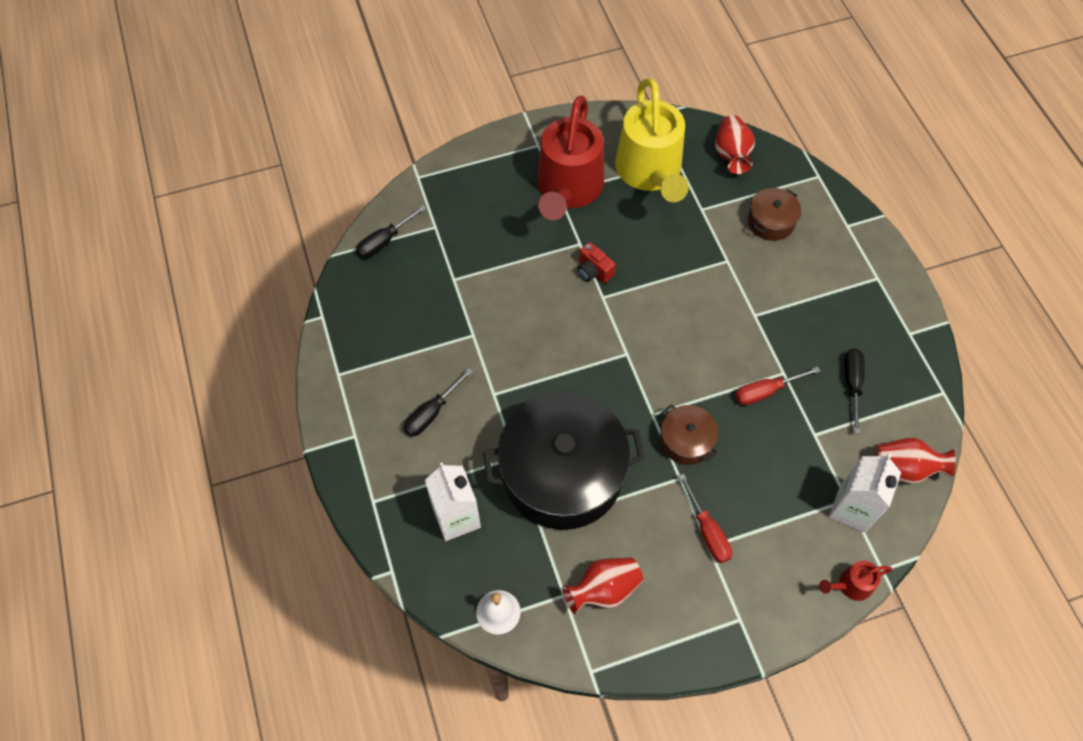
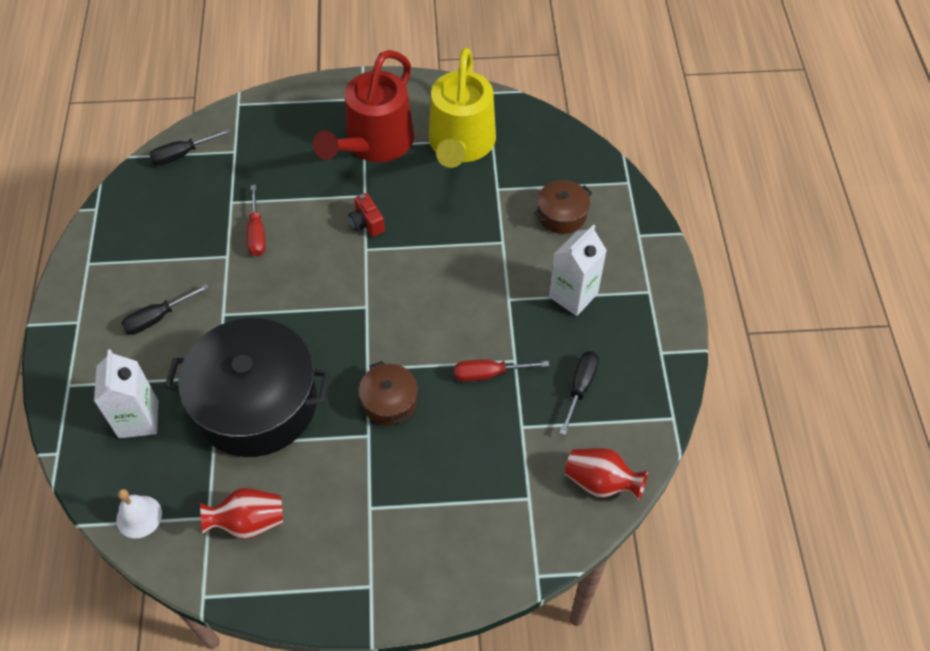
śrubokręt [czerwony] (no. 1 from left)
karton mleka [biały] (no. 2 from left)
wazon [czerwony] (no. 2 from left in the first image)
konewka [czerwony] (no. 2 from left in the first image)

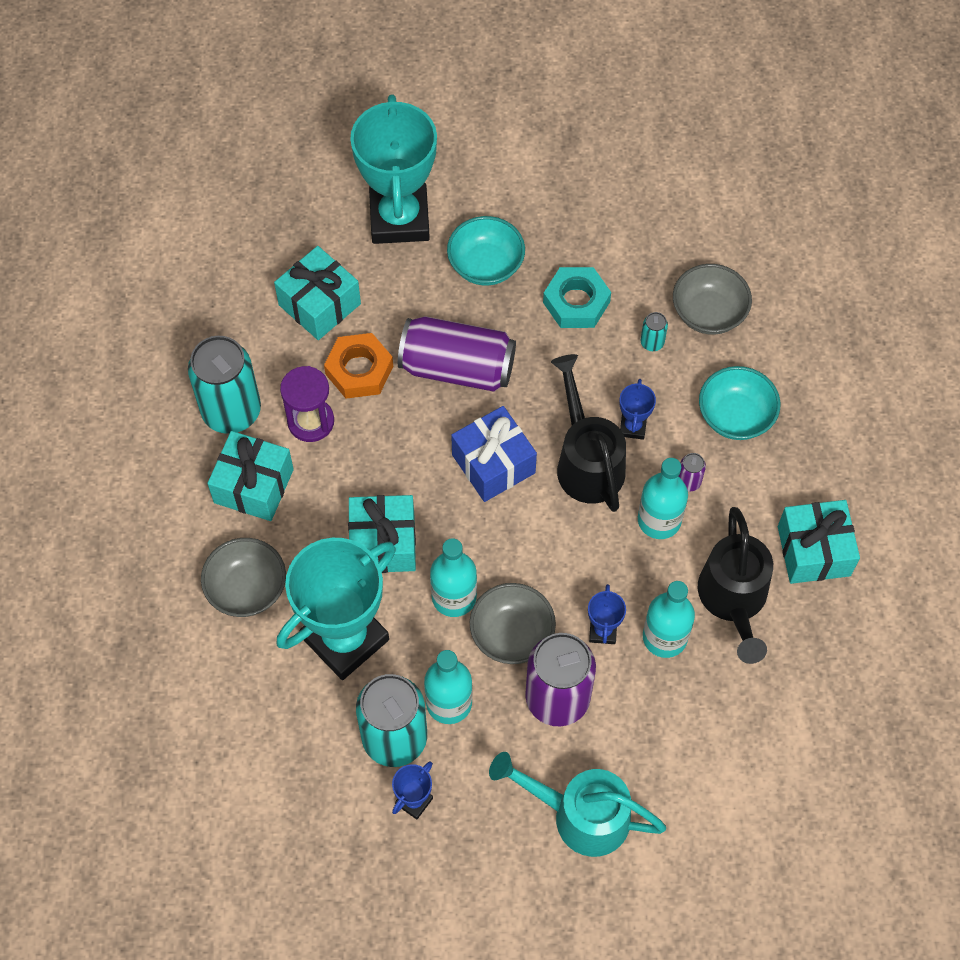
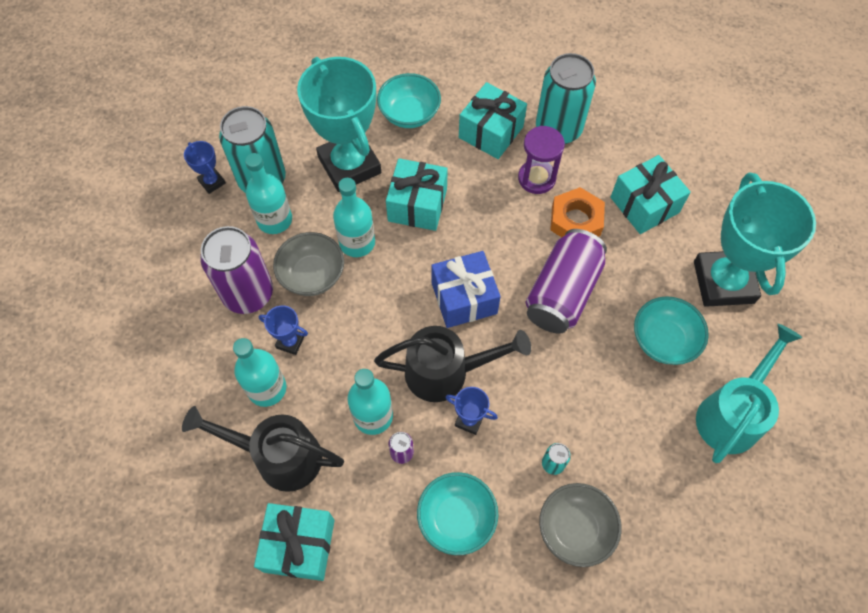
miska [turkusowy] (no. 1 from left)
puchar [turkusowy] (no. 2 from left)
konewka [turkusowy]
nakrętka [turkusowy]

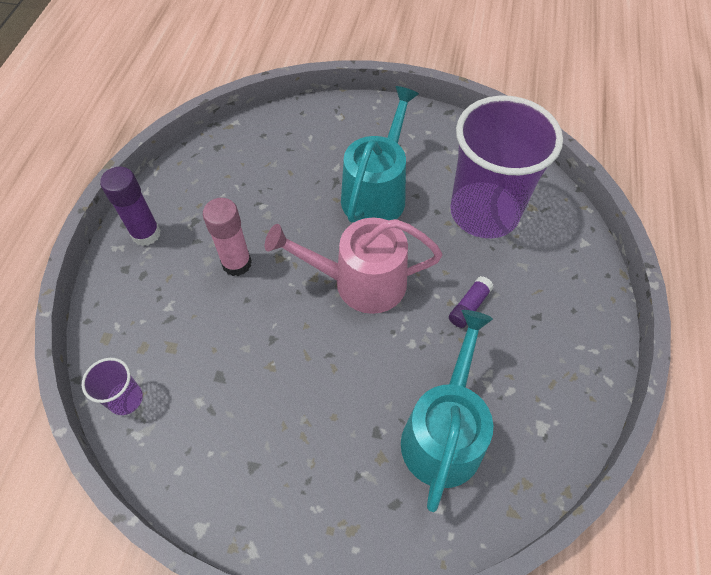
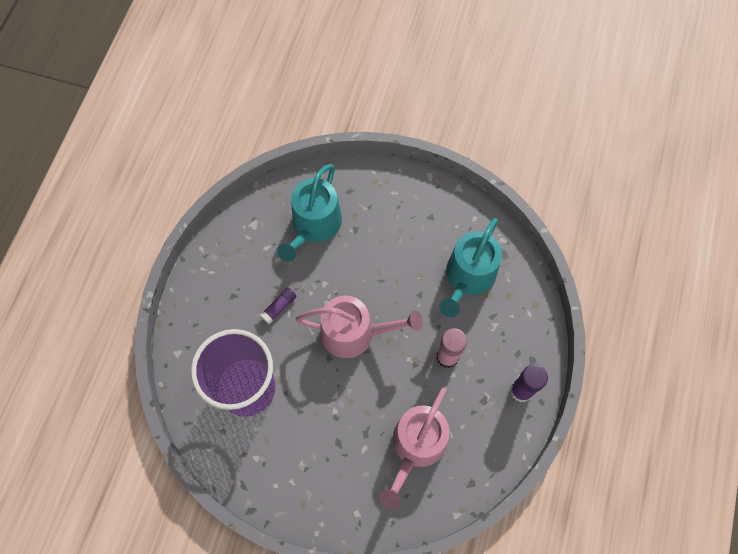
konewka [różowy] (no. 2 from left)
konewka [turkusowy] (no. 2 from left)
szklanka [fioletowy] (no. 1 from left in the first image)

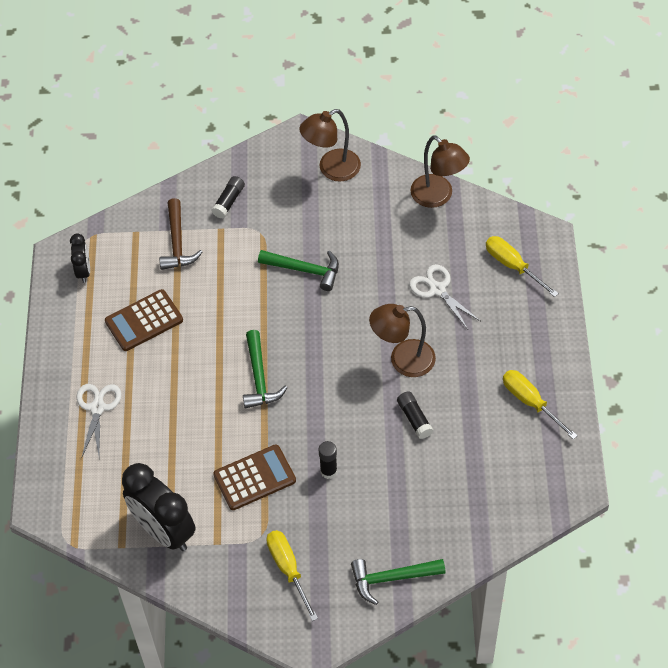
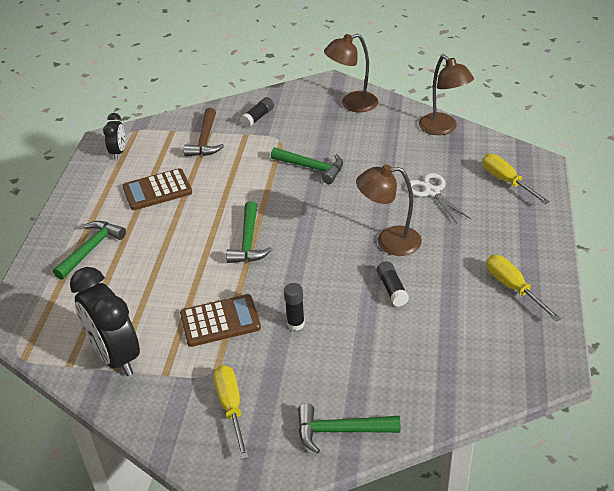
młotek [zielony] (no. 1 from left)

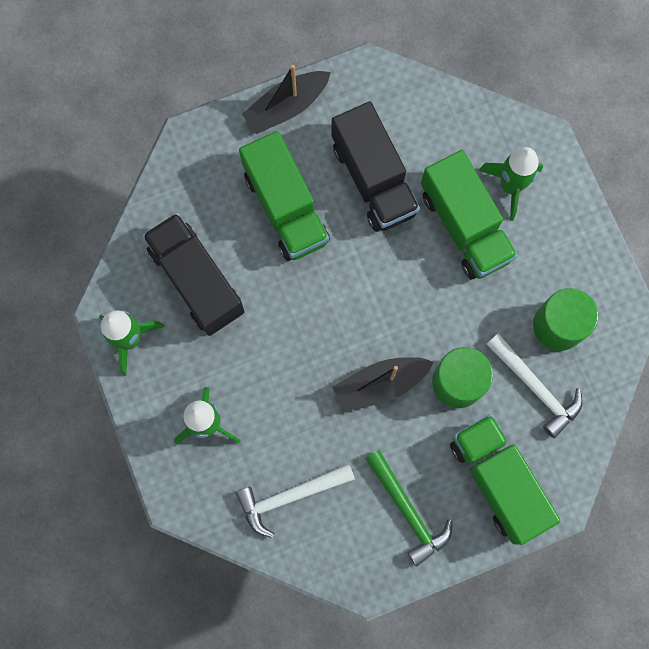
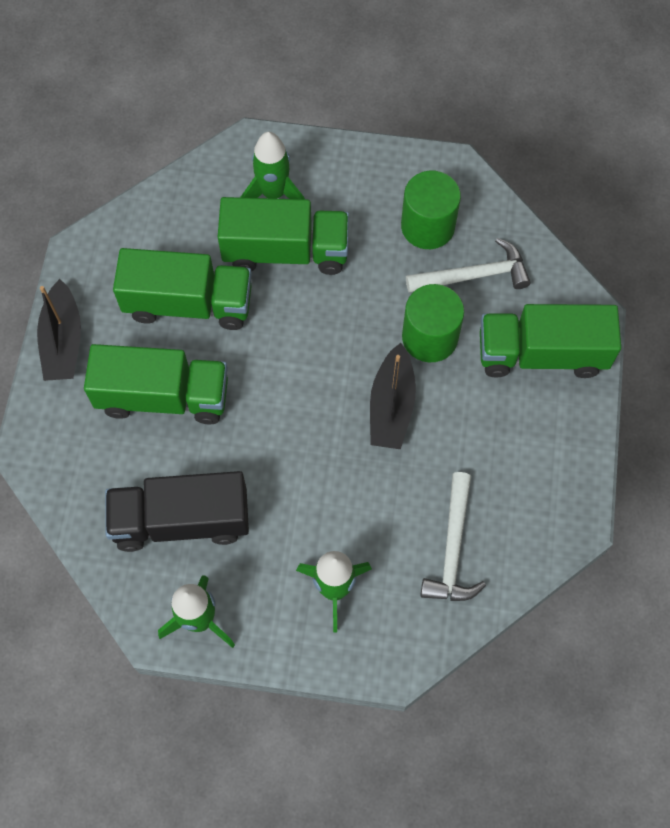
ciężarówka [zielony] (no. 2 from left)
młotek [zielony]

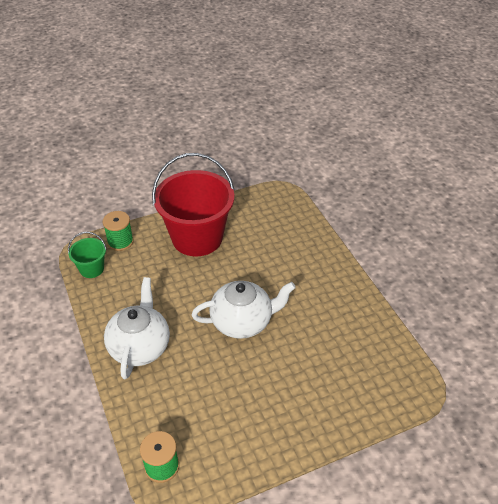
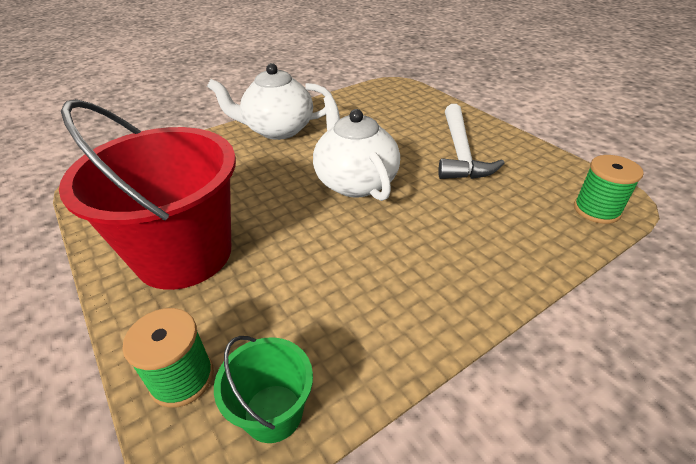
imbryk [biały] (no. 1 from left)
młotek [biały]

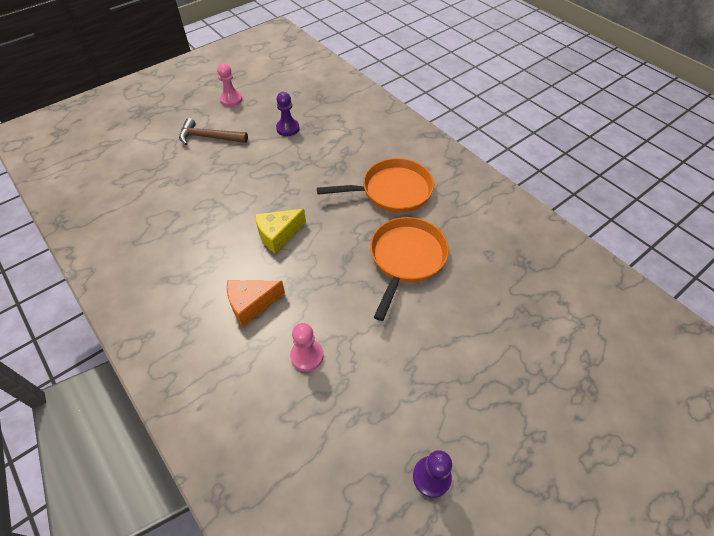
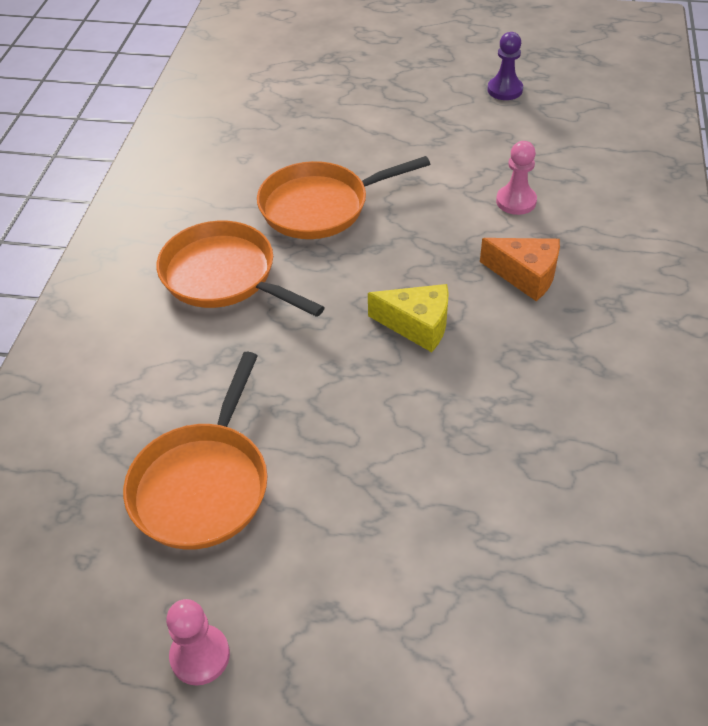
patelnia [pomarańczowy] (no. 1 from left)
młotek [brązowy]

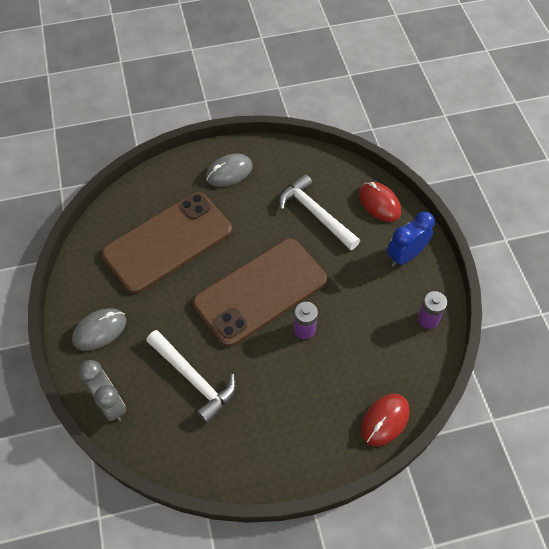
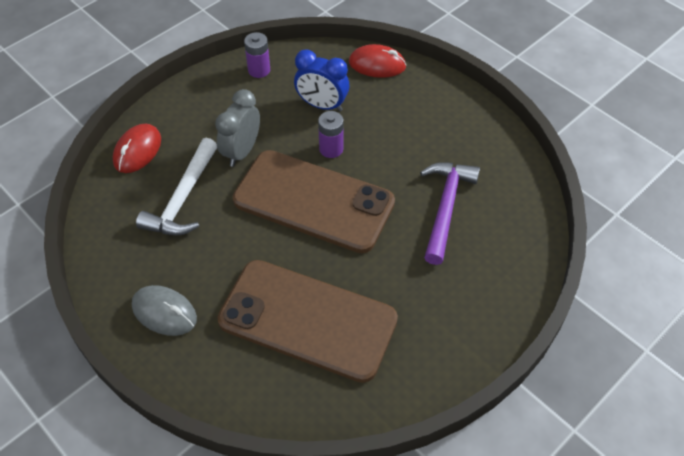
budzik [szary]
budzik [niebieski]
młotek [fioletowy]
myszka [szary] (no. 1 from left in the first image)

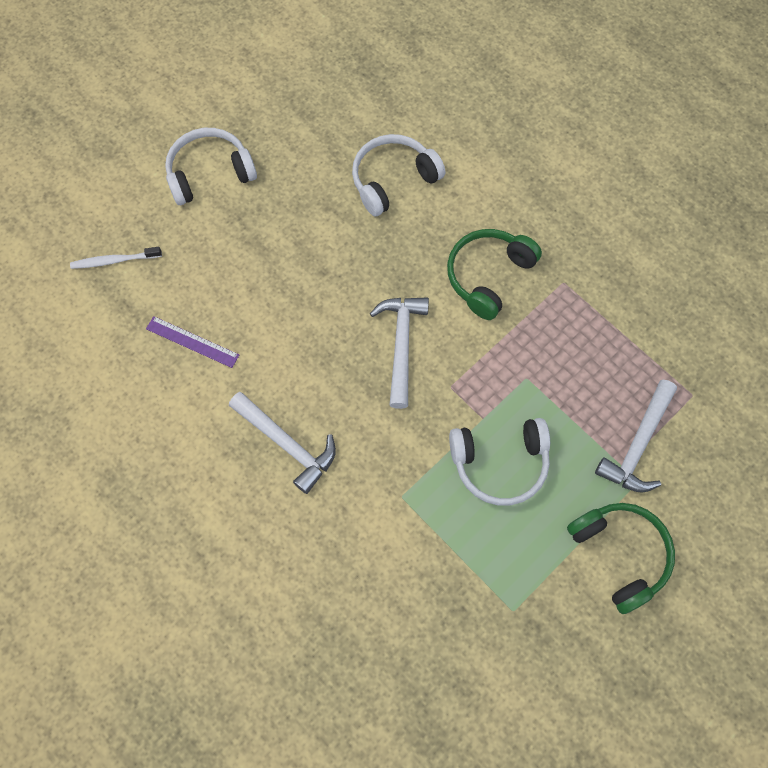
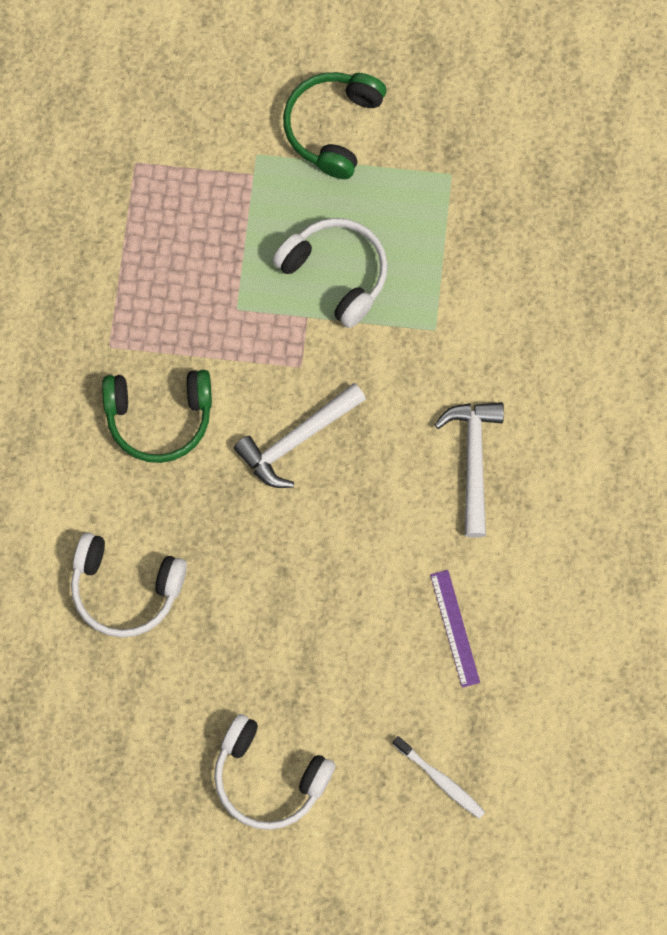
młotek [biały] (no. 3 from left in the first image)

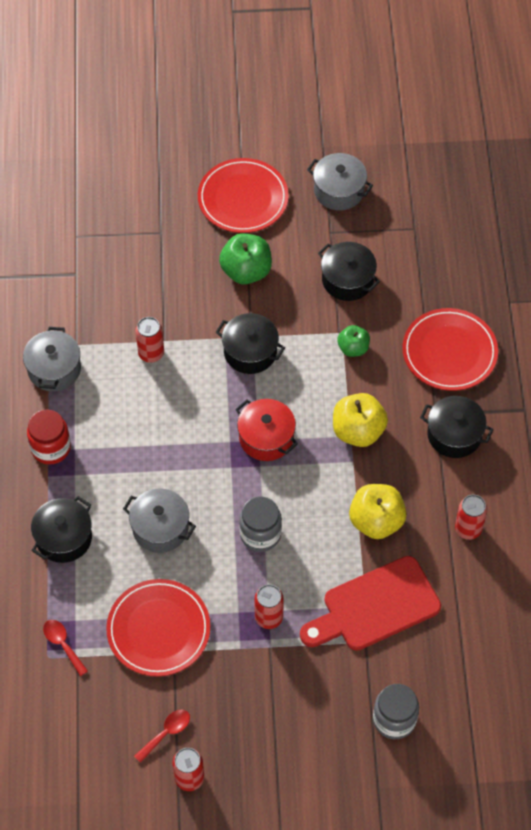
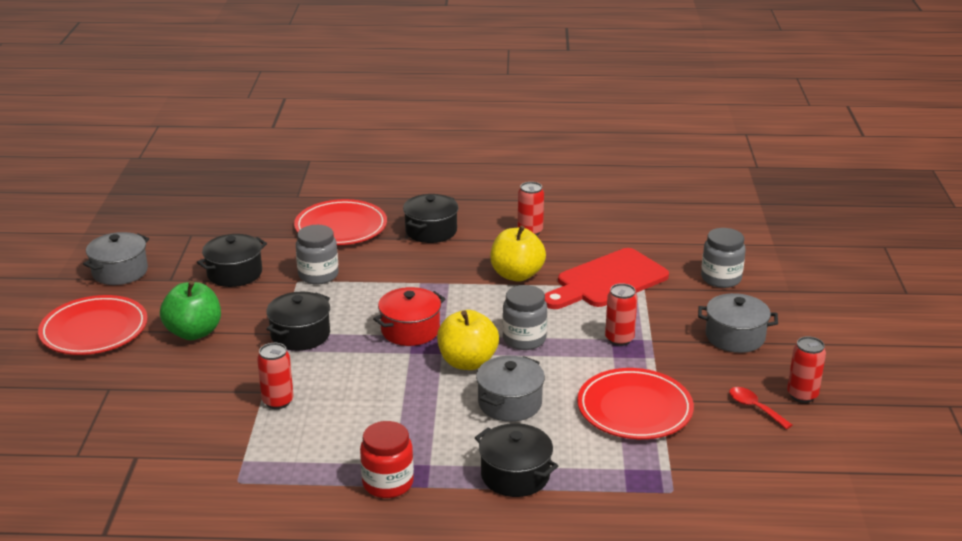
słoik [szary] (no. 1 from left)
jabłko [żółty] (no. 1 from left)
deska do krojenia [czerwony]
garnek [szary] (no. 3 from left)
łyżka [czerwony] (no. 1 from left in the first image)

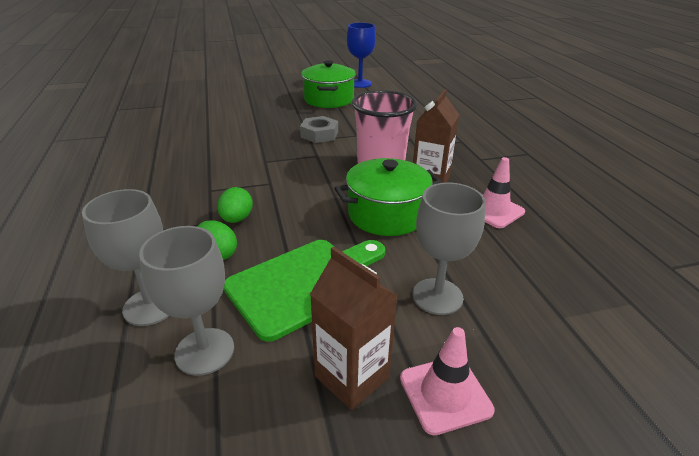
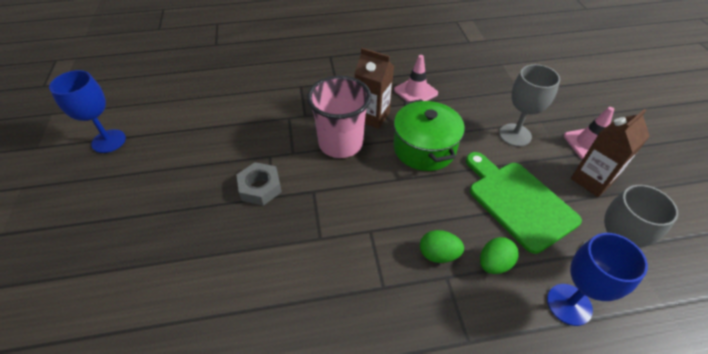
kielich [niebieski] (no. 2 from left)
garnek [zielony] (no. 1 from left in the first image)

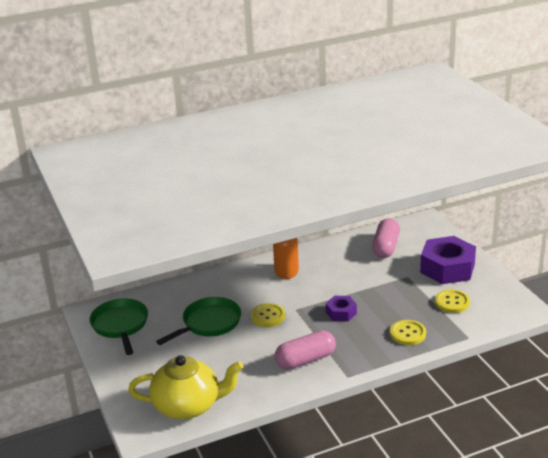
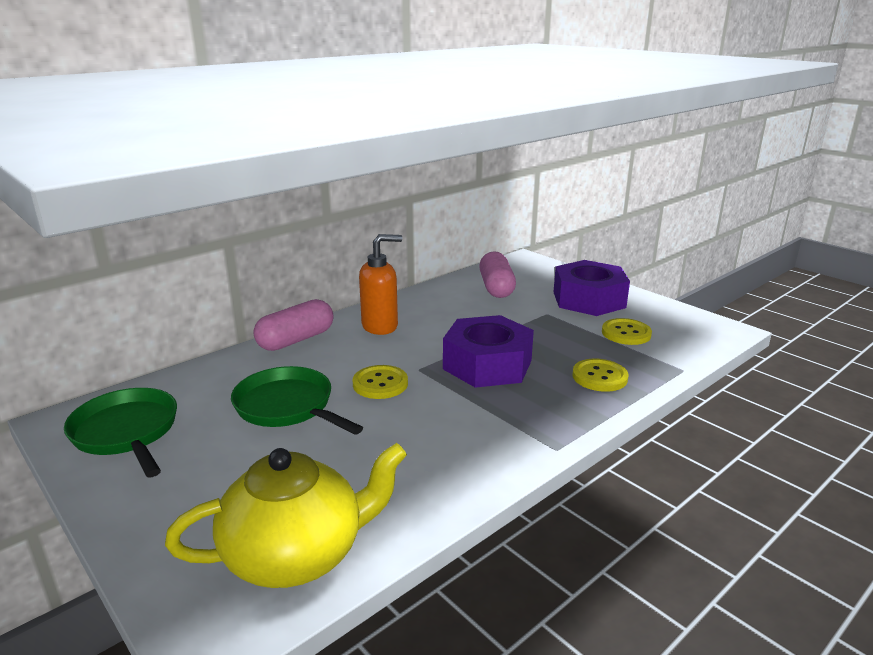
patelnia [zielony] (no. 2 from left)
kapsułka [różowy] (no. 1 from left)
nakrętka [fioletowy] (no. 1 from left)

